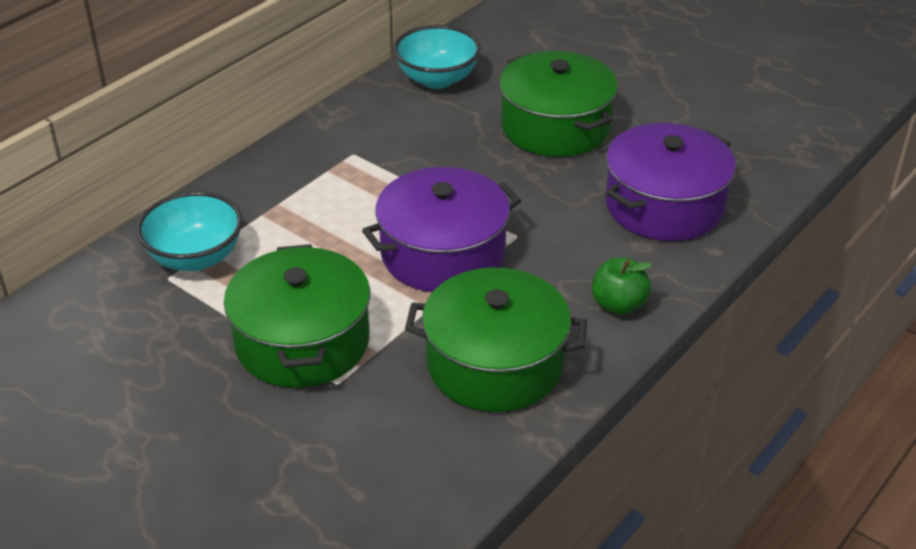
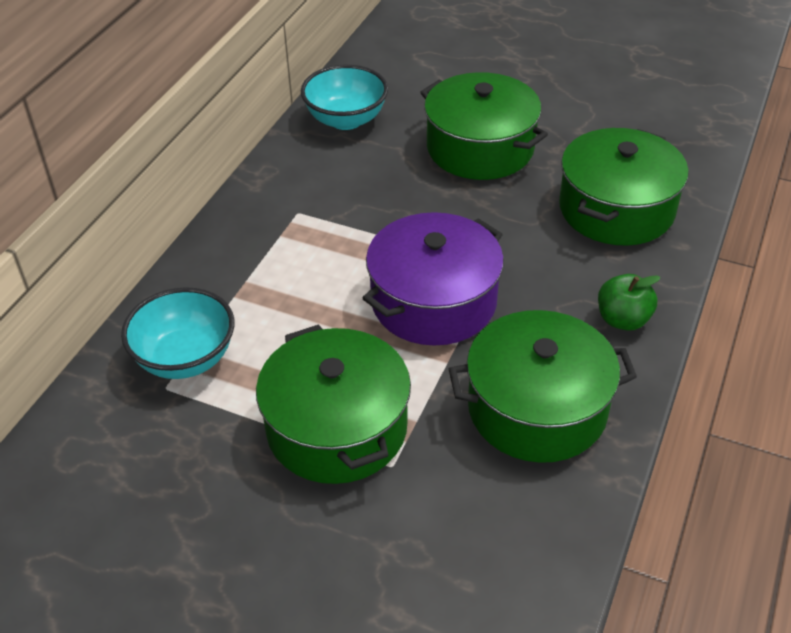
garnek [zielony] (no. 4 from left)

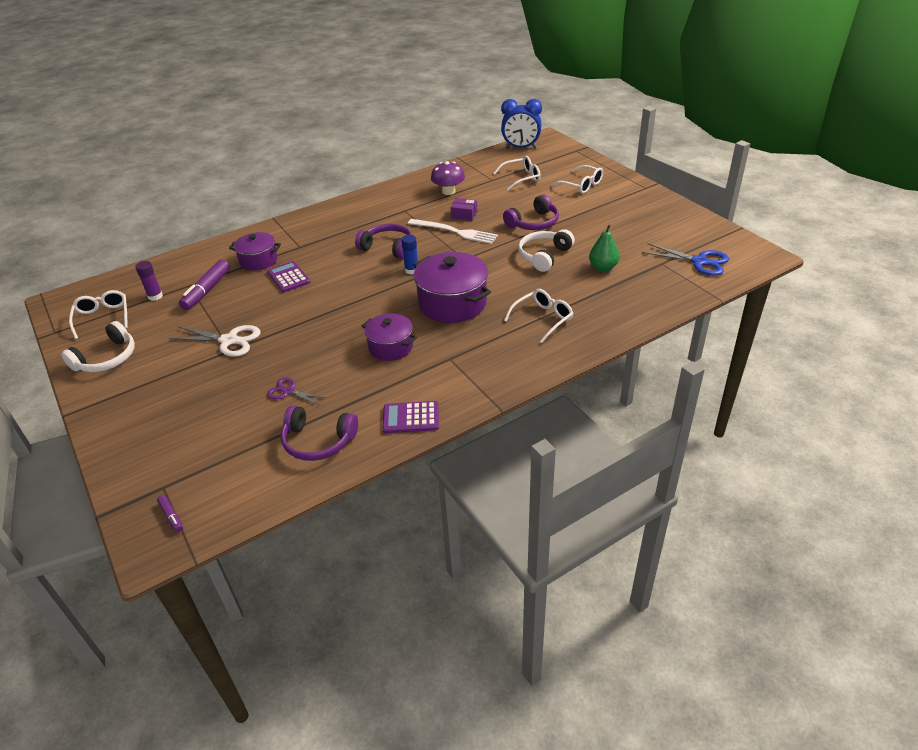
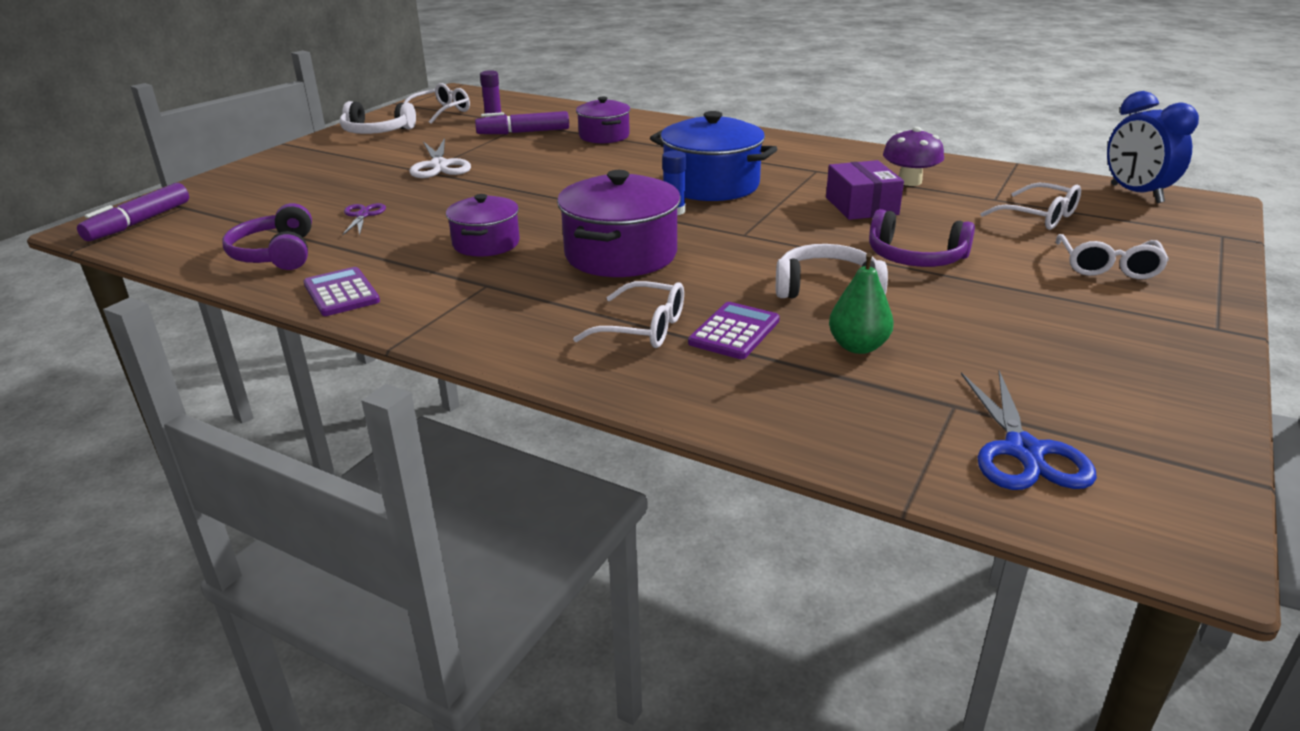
flamaster [fioletowy] (no. 1 from left)
garnek [niebieski]
kalkulator [fioletowy] (no. 2 from left)
pudełko [fioletowy]
widelec [biały]

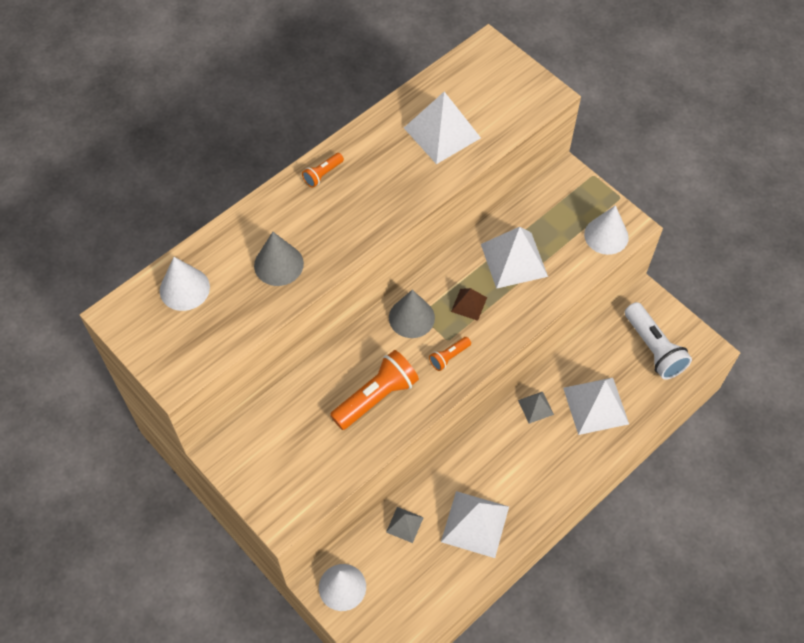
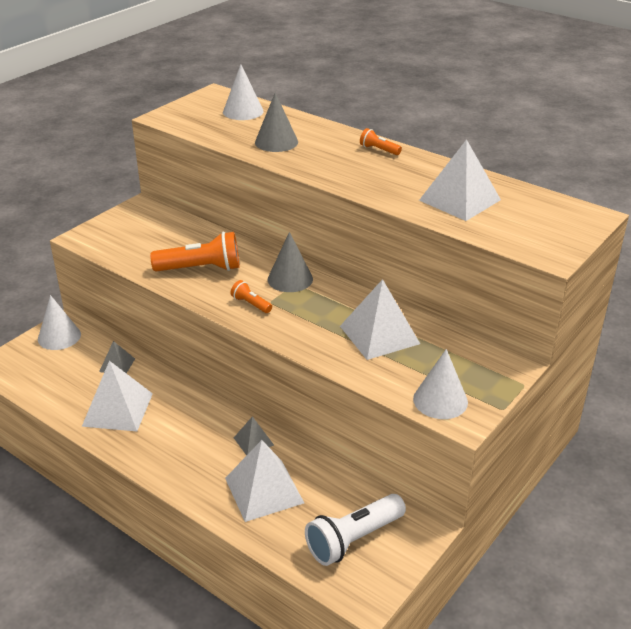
latarka [pomarańczowy] (no. 1 from left)
piramida [brązowy]

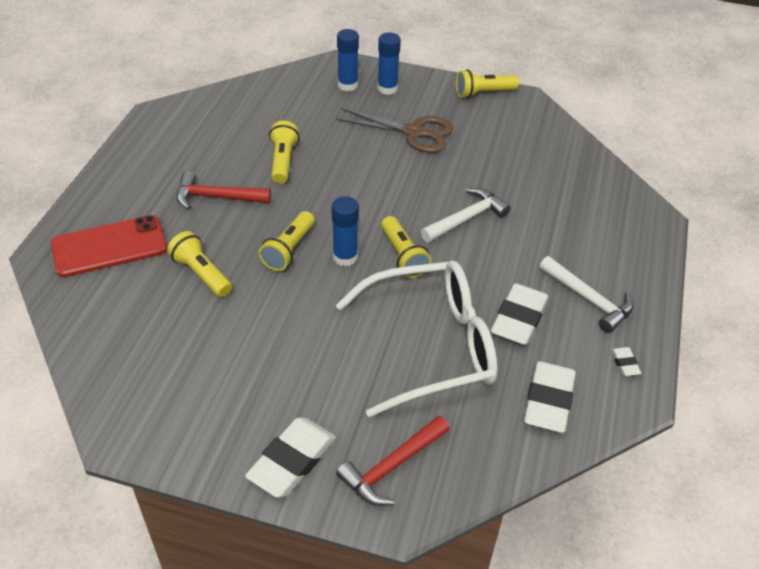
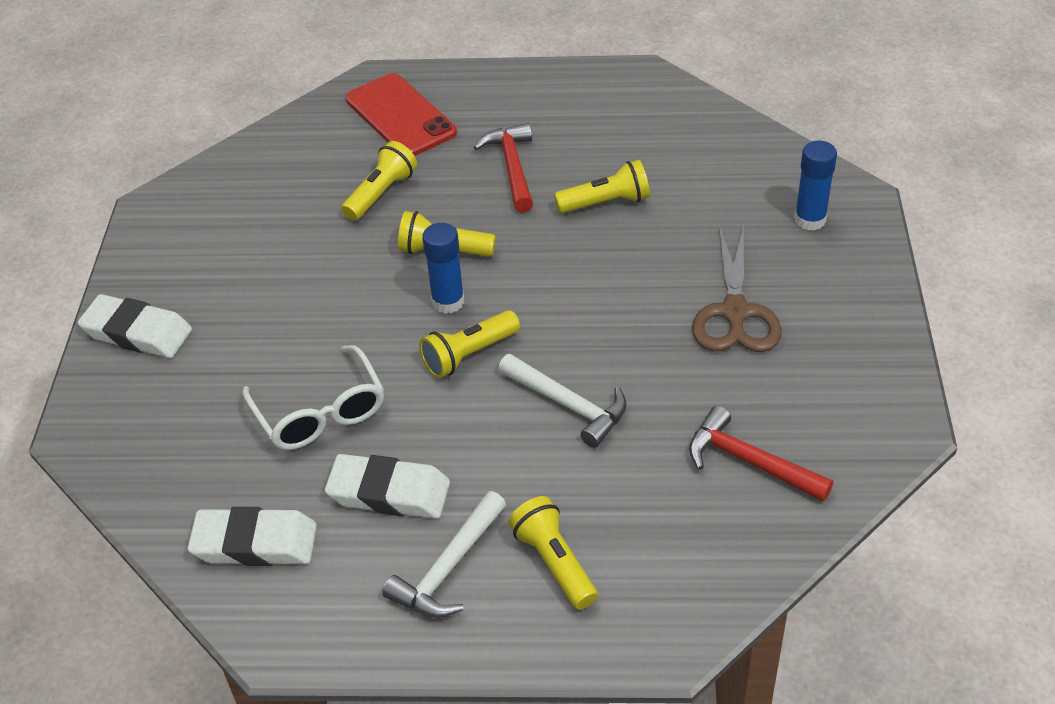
okulary [biały]
latarka [żółty] (no. 4 from left)
młotek [czerwony] (no. 2 from left)
klej w sztyfcie [niebieski] (no. 3 from left in the first image)
gumka do mazania [biały] (no. 4 from left in the first image)

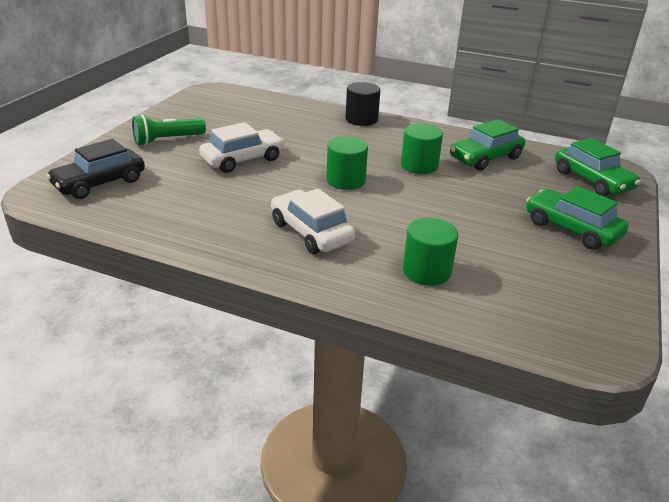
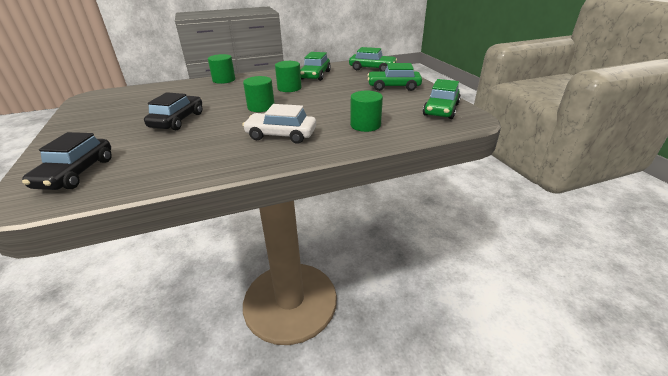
samochód [czarny] (no. 2 from left)
walec [zielony] (no. 1 from left)
samochód [zielony] (no. 4 from left)
latarka [zielony]

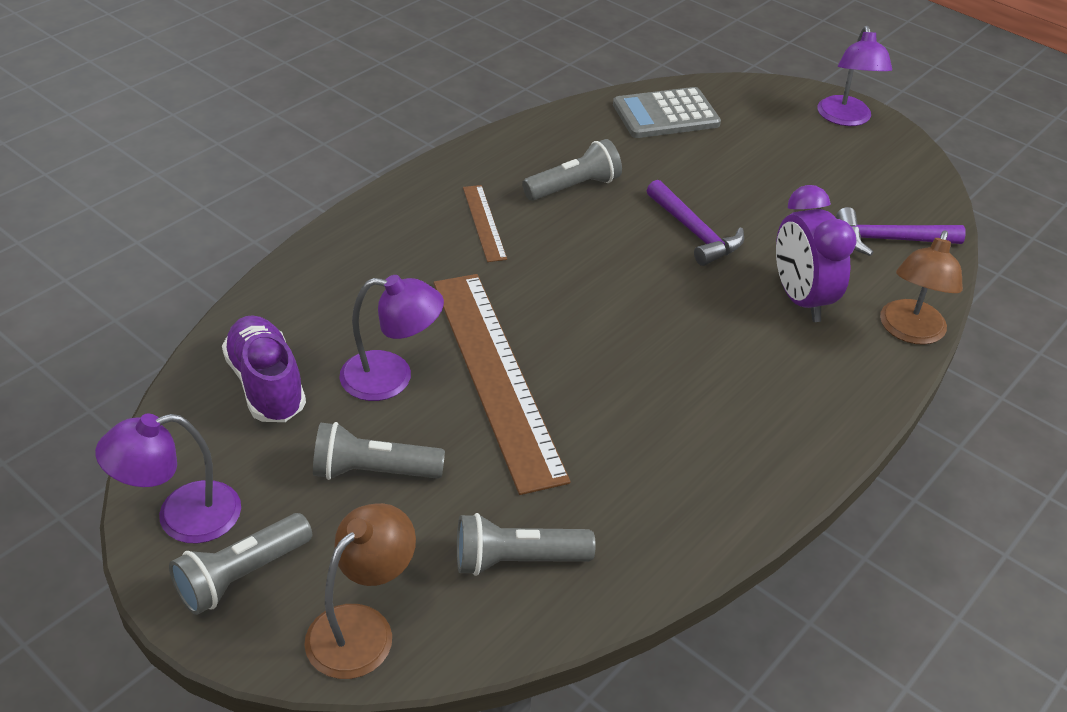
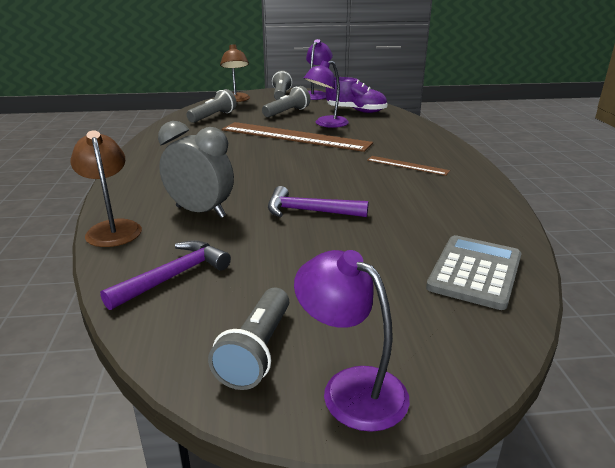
budzik [szary]
latarka [szary] (no. 2 from left)

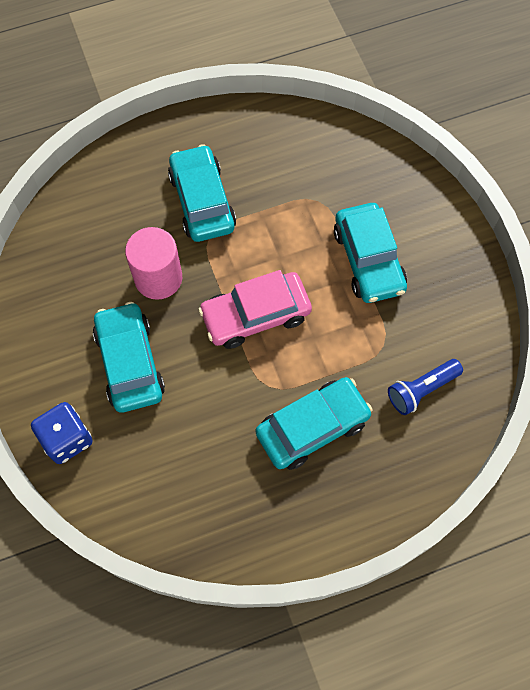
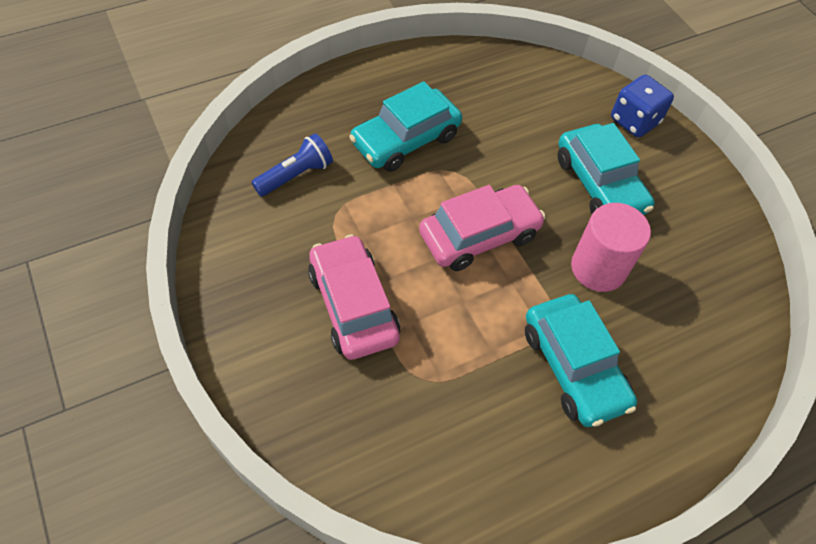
samochód [różowy] (no. 1 from left)

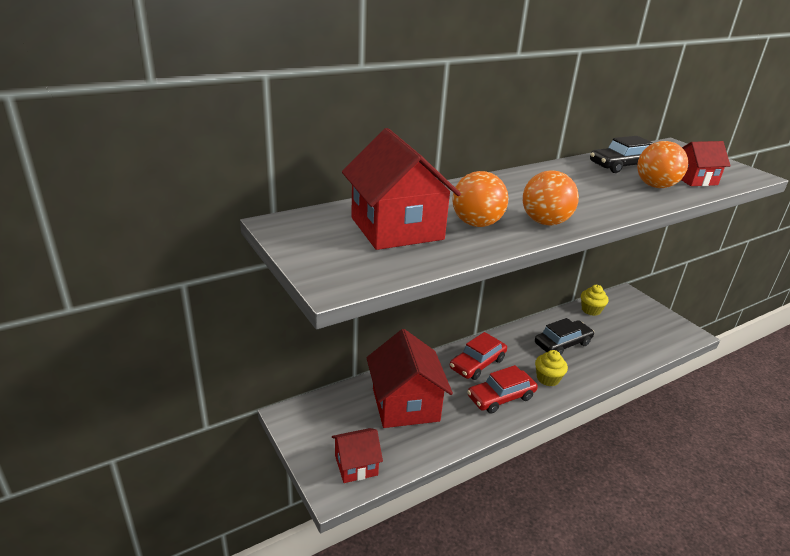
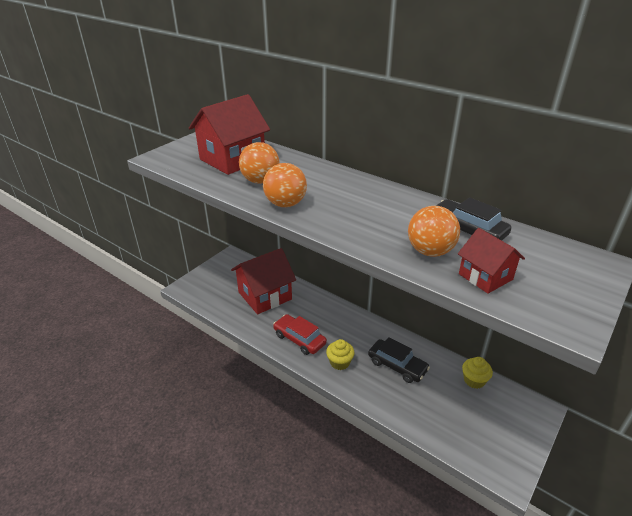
domek [czerwony] (no. 1 from left in the first image)
samochód [czerwony] (no. 1 from left in the first image)

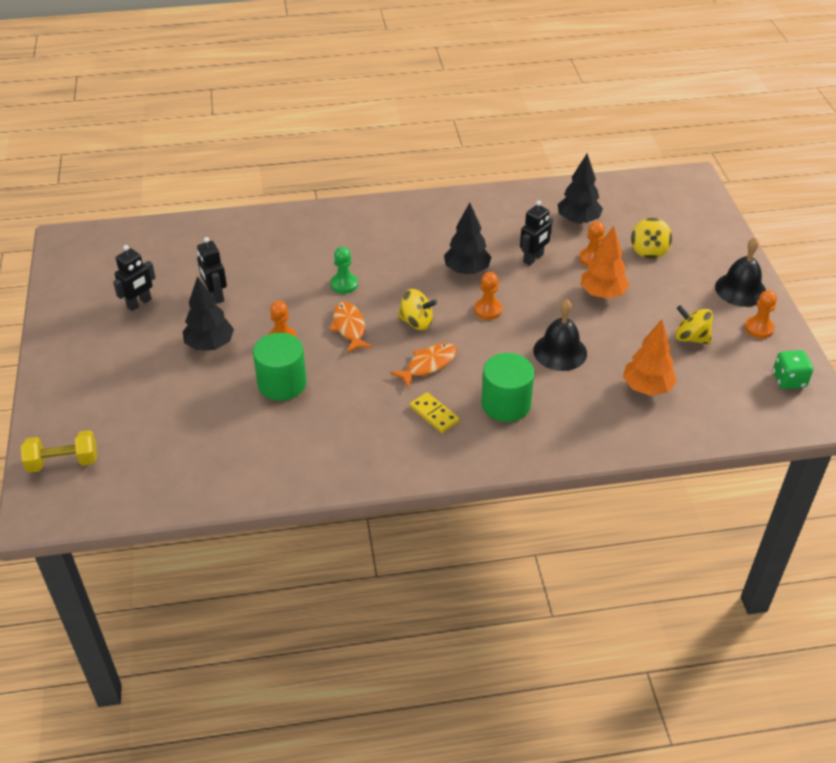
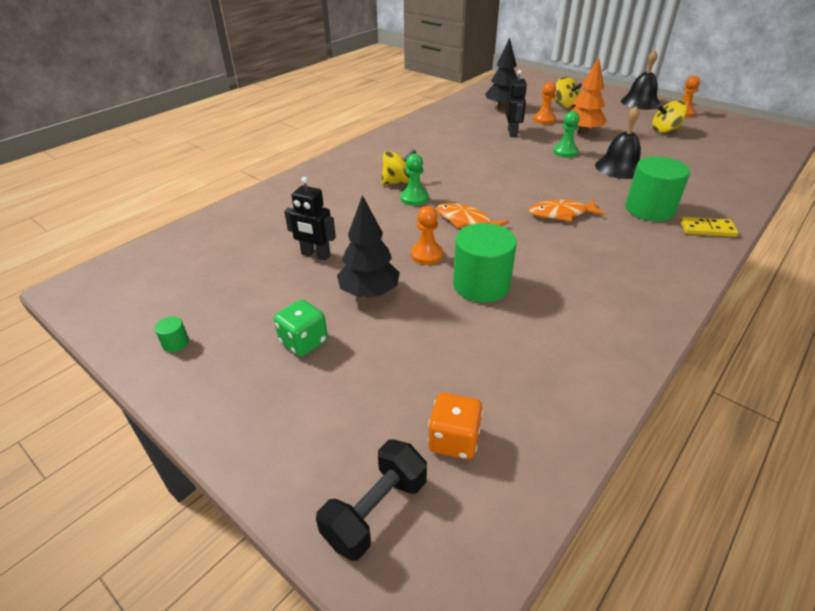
walec [zielony] (no. 1 from left)
kostka do gry [zielony]
hantel [czarny]
bączek [żółty] (no. 1 from left)
kostka do gry [pomarańczowy]
ryba [pomarańczowy] (no. 2 from left)
pionek [zielony] (no. 2 from left)
kostka domina [żółty]
robot [czarny] (no. 1 from left in the first image)
drzewko [czarny] (no. 2 from left in the first image)
pionek [pomarańczowy] (no. 2 from left in the first image)
drzewko [pomarańczowy] (no. 2 from left in the first image)

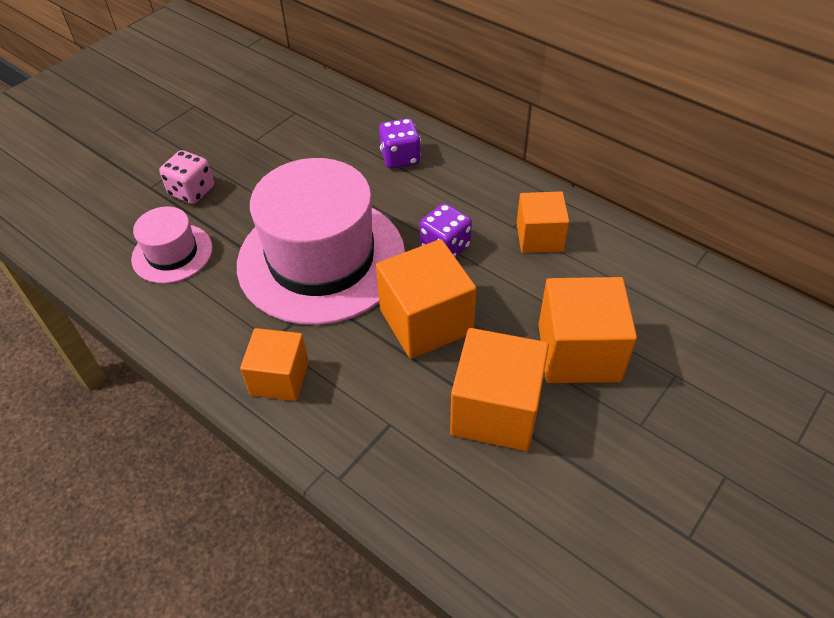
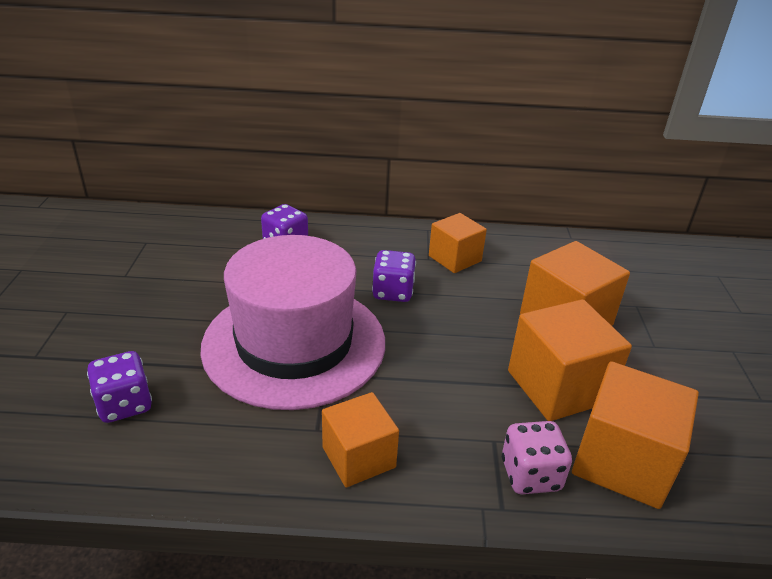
kostka do gry [fioletowy] (no. 1 from left)
kostka do gry [różowy]
sześcian [pomarańczowy] (no. 5 from left)

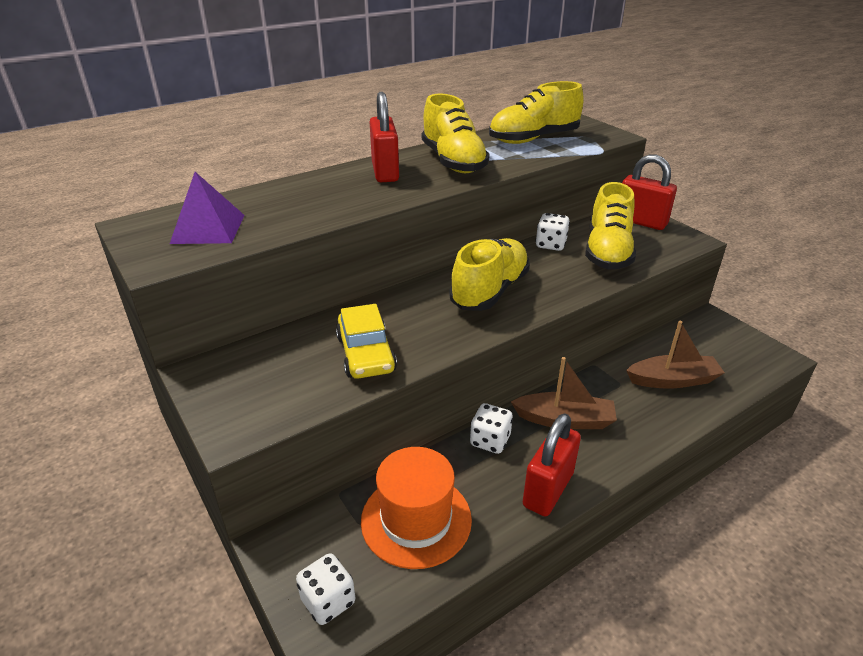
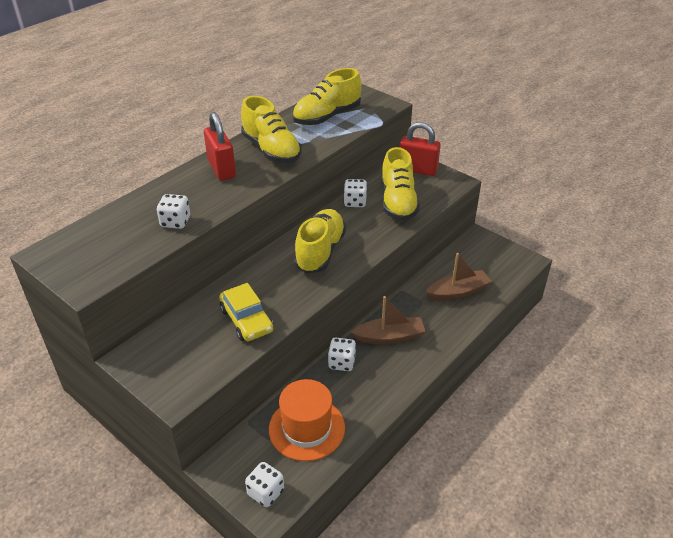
kostka do gry [biały] (no. 1 from left)
piramida [fioletowy]
kłódka [czerwony] (no. 2 from left in the first image)

